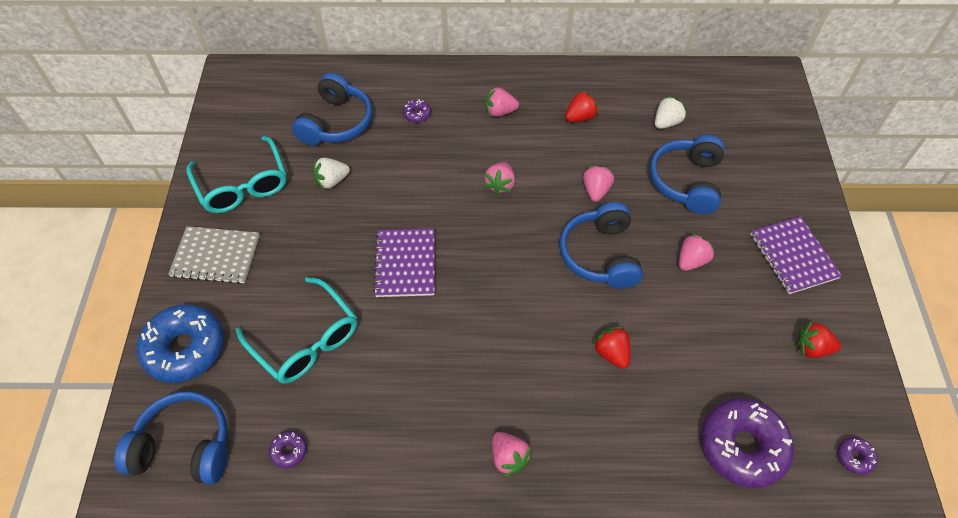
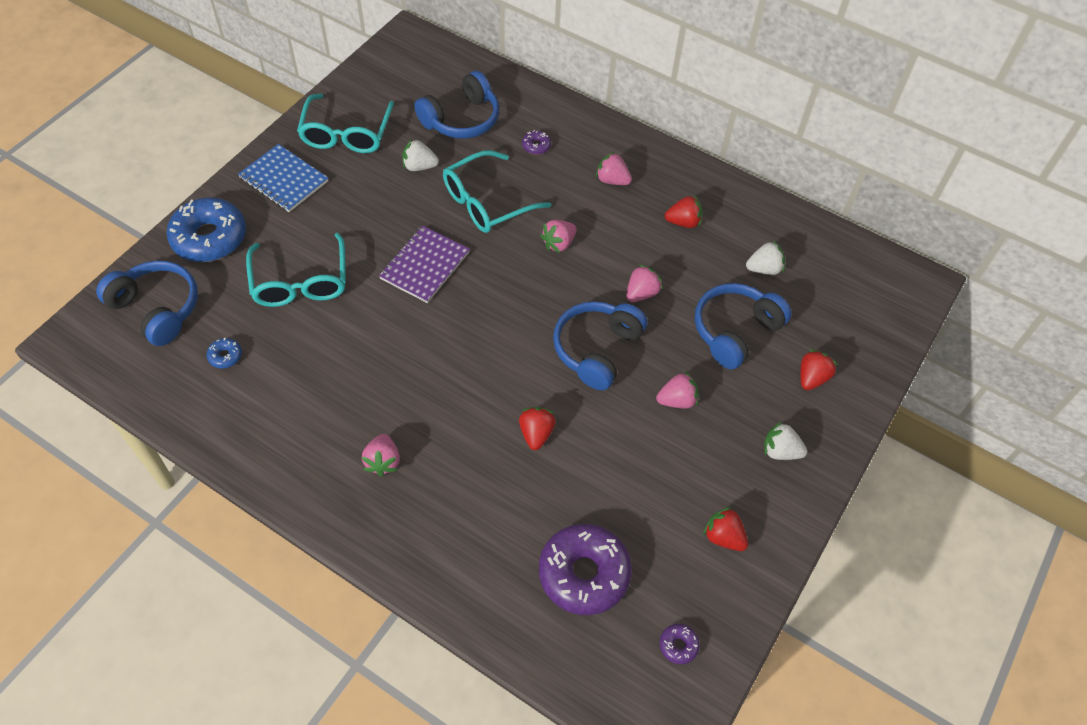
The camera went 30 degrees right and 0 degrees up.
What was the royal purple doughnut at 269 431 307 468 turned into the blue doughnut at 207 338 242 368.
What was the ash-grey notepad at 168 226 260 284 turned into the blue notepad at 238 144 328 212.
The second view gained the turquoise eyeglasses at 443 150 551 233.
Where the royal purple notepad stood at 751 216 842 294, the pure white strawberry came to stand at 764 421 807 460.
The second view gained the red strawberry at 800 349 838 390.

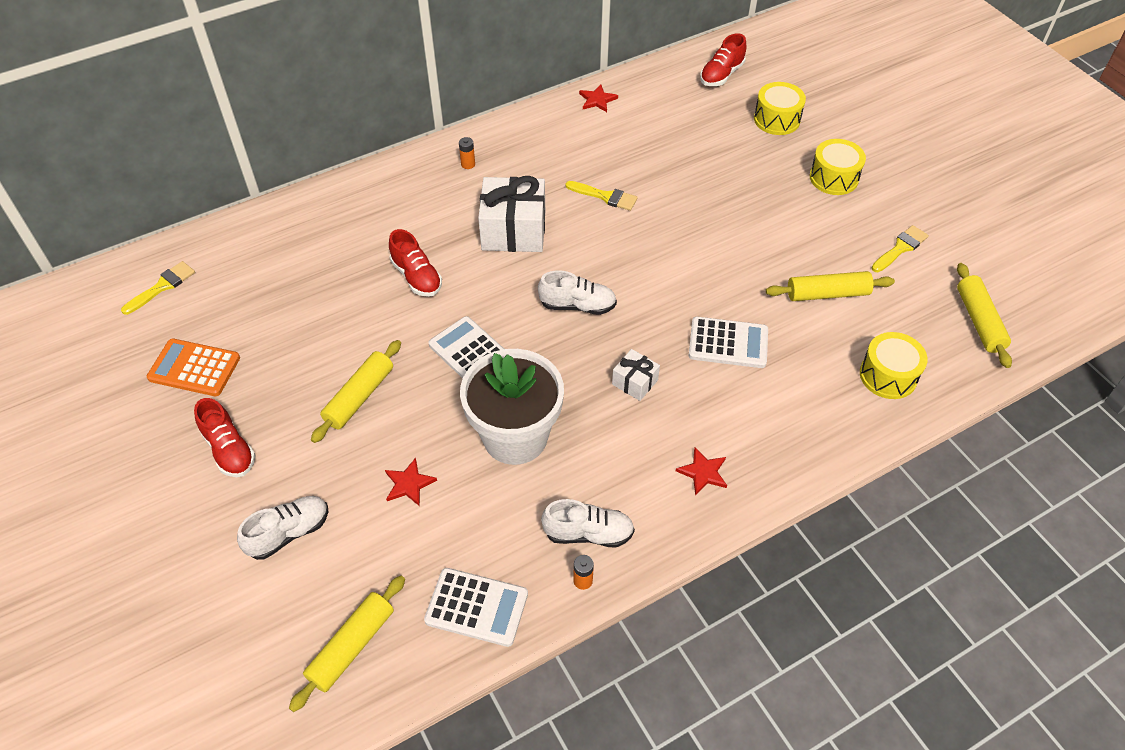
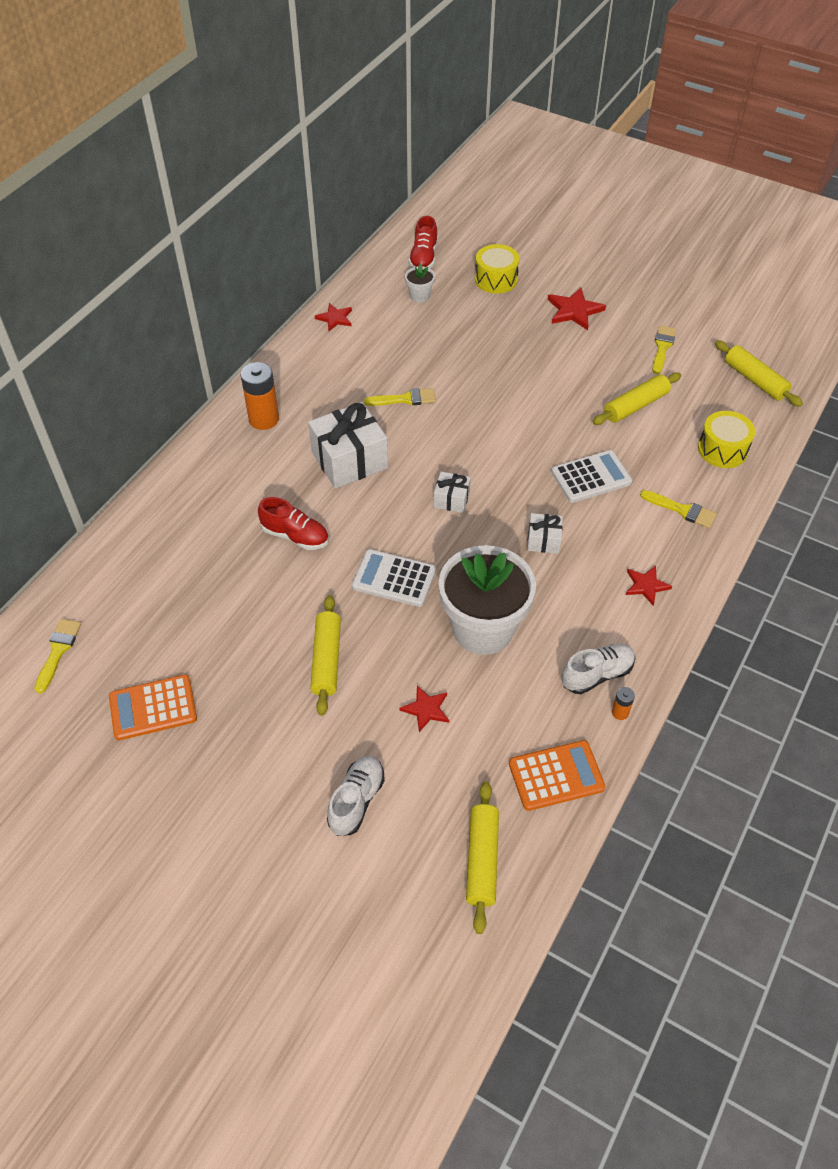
The camera went 30 degrees left and 0 degrees up.
The size of the bright orange battery at 459 137 475 169 changed by a factor of 2.13.
The second view gained the pure white plant pot at 405 264 435 303.
Where the pure white shoe stood at 538 270 617 315, the pure white gift came to stand at 434 472 471 513.
What was the pure white adding machine at 424 568 528 647 turned into the bright orange adding machine at 509 740 605 811.
Where the golden drum stood at 810 139 866 195, the red star shape came to stand at 548 287 606 330.
The second view gained the golden paintbrush at 640 490 717 528.
The second view lost the red shoe at 194 398 256 477.

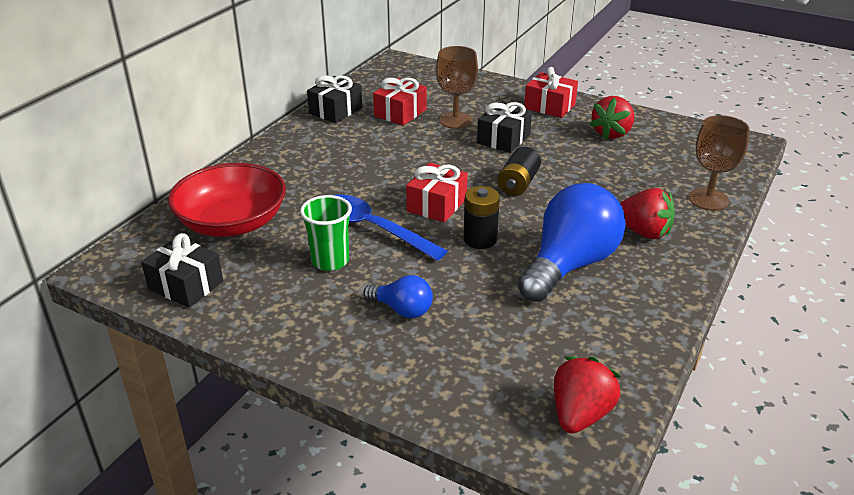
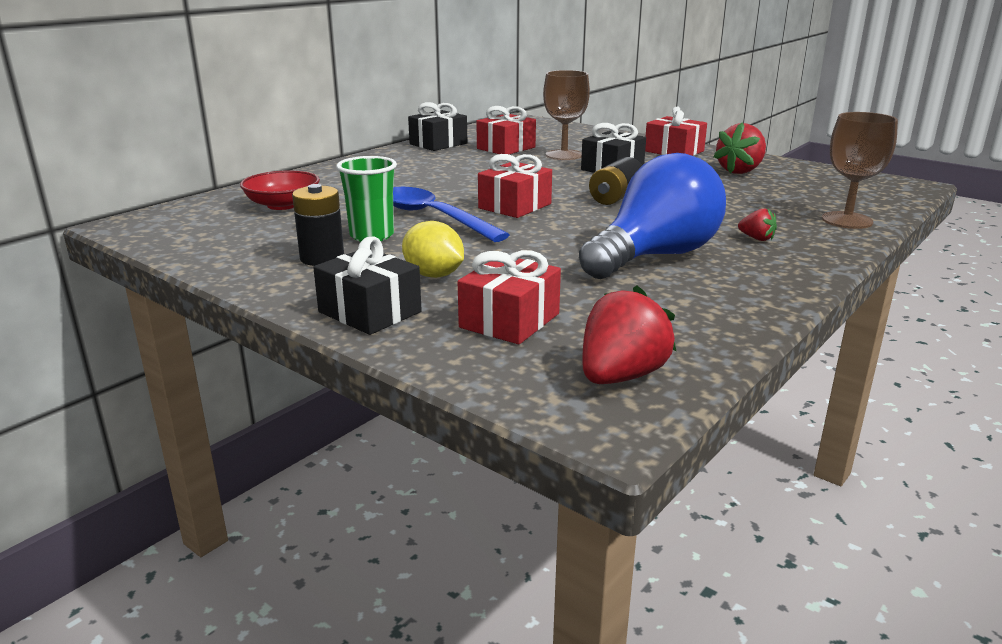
The camera went 10 degrees right and 10 degrees down.
The size of the red serving bowl at 168 163 286 237 changed by a factor of 0.60.
The jet-black battery ended up elsewhere, having gone from 464 186 500 249 to 292 184 344 266.
The jet-black gift ended up elsewhere, having gone from 141 233 223 308 to 313 236 422 335.
Where the blue light bulb stood at 363 275 433 318, the golden citrus fruit came to stand at 402 221 464 278.
The second view gained the red gift at 457 250 561 345.
The size of the red strawberry at 620 188 675 239 changed by a factor of 0.51.

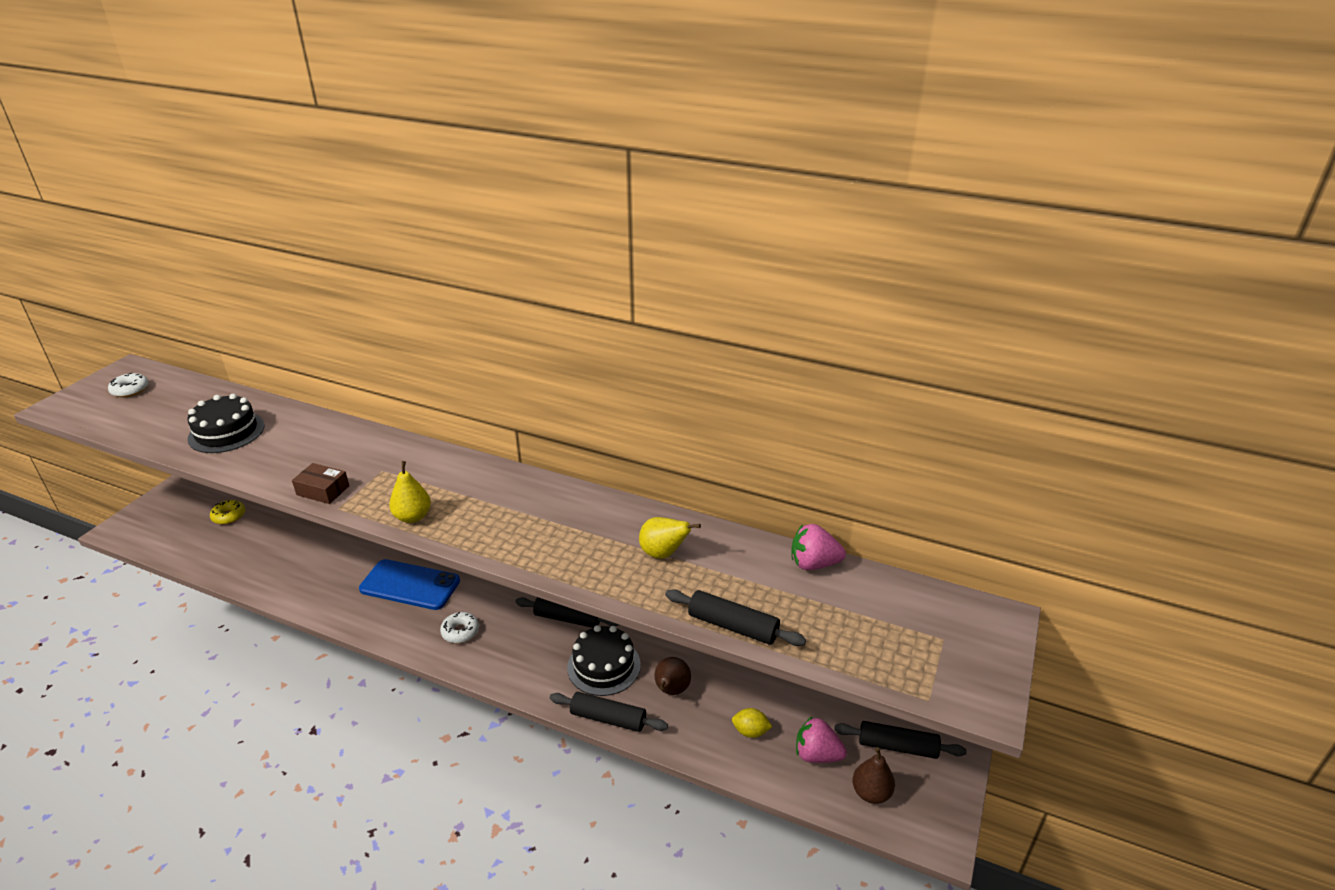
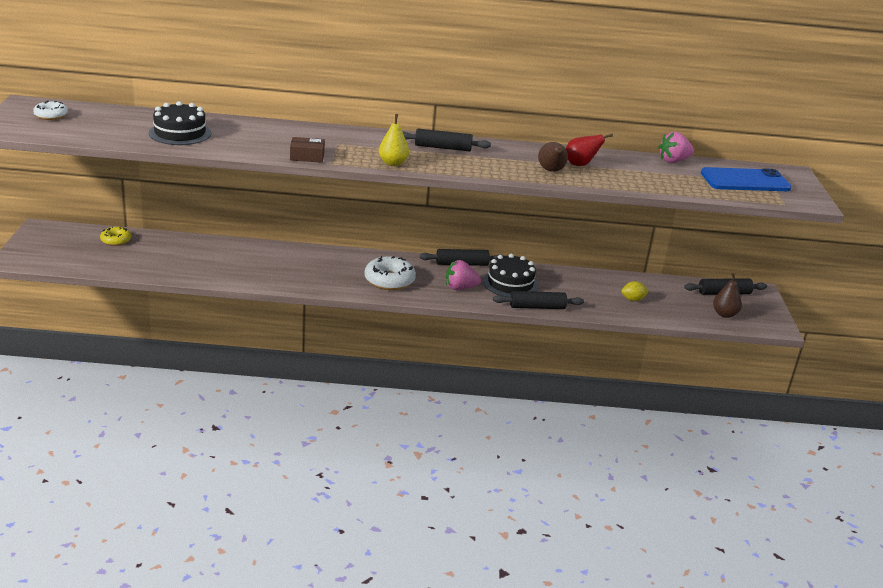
The camera went 25 degrees left and 5 degrees down.
The size of the pure white doughnut at 440 612 479 643 changed by a factor of 1.68.
The jet-black dough roller ended up elsewhere, having gone from 665 589 806 646 to 402 129 491 151.
The pink strawberry ended up elsewhere, having gone from 796 717 847 763 to 446 260 481 290.
The dark brown pear ended up elsewhere, having gone from 654 657 691 695 to 538 142 568 172.
What was the golden pear at 639 517 701 559 turned into the red pear at 566 133 613 166.
The blue mobile phone ended up elsewhere, having gone from 359 559 460 610 to 701 167 792 191.

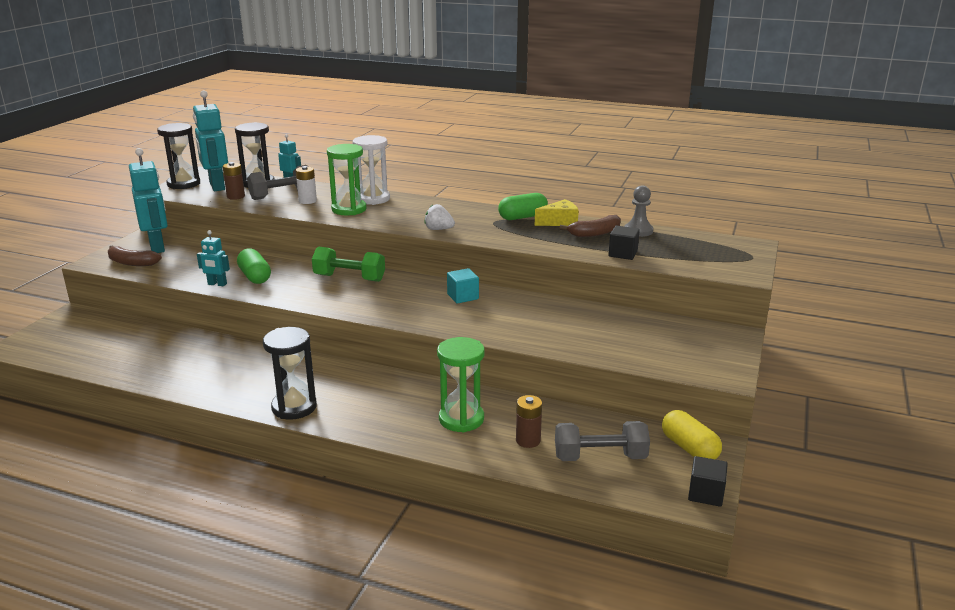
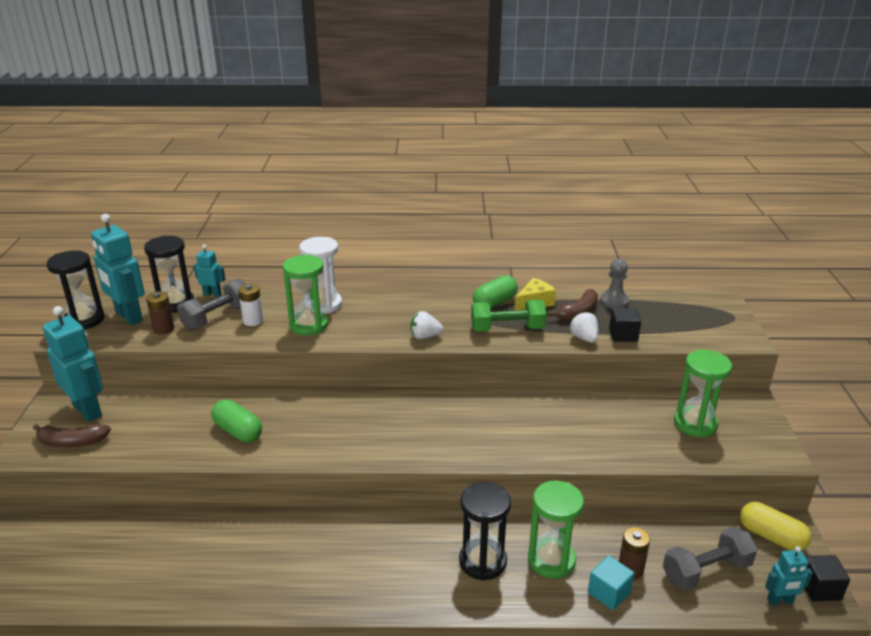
The camera went 20 degrees left and 5 degrees up.
The jet-black sand timer ended up elsewhere, having gone from 263 327 317 420 to 459 482 511 581.
The leaf-green dumbbell ended up elsewhere, having gone from 312 247 385 282 to 471 300 547 332.
The second view gained the pure white strawberry at 570 312 598 343.
The turquoise solid cube ended up elsewhere, having gone from 447 268 479 304 to 588 555 635 610.
The second view gained the leaf-green sand timer at 674 350 732 438.
The turquoise robot ended up elsewhere, having gone from 197 230 230 286 to 765 546 813 605.

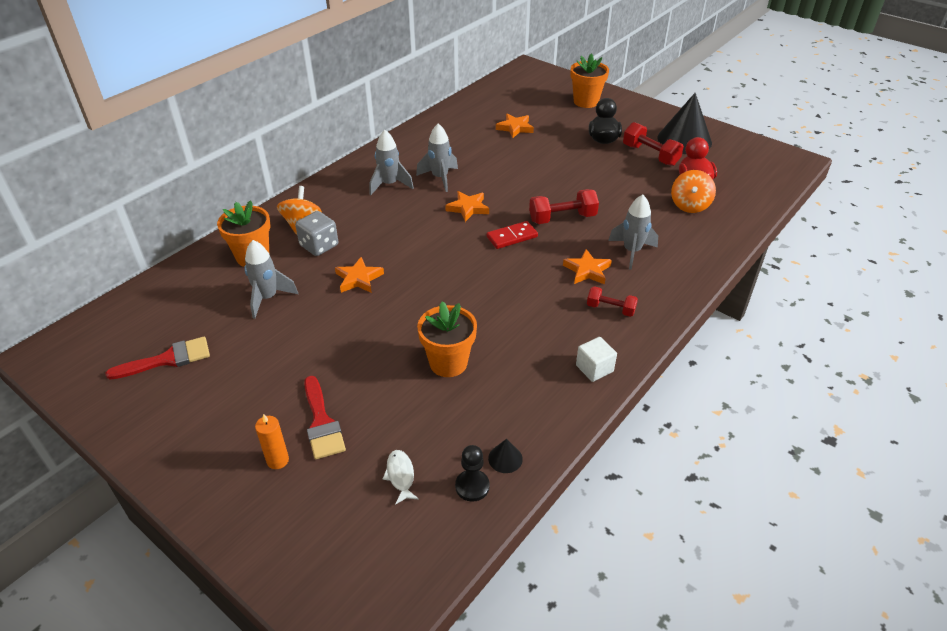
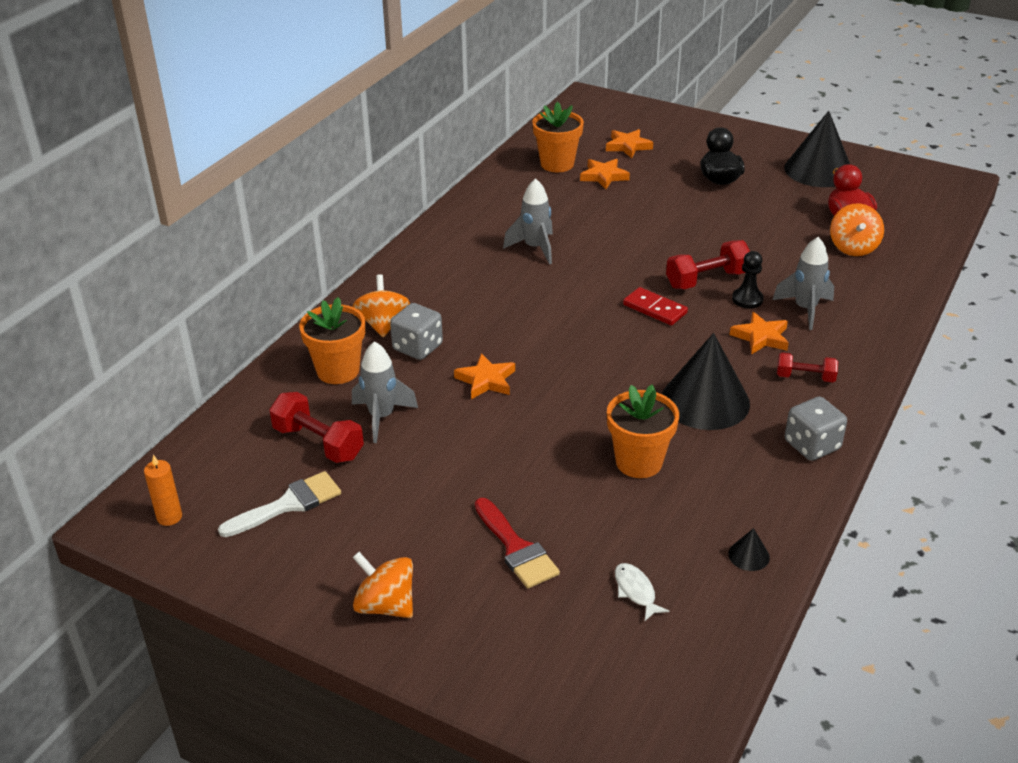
The camera went 10 degrees left and 5 degrees down.
The bright orange pillar candle ended up elsewhere, having gone from 255 414 289 469 to 144 455 182 526.
What was the red paintbrush at 106 337 210 380 turned into the pure white paintbrush at 218 471 341 537.
The red dumbbell ended up elsewhere, having gone from 623 122 684 166 to 269 392 364 463.
The second view gained the bright orange whirligig at 352 552 413 618.
The bright orange plant pot ended up elsewhere, having gone from 571 53 609 108 to 532 101 584 172.
The bright orange star shape ended up elsewhere, having gone from 445 191 489 222 to 606 129 653 158.
The red domino tile at 487 221 538 249 ended up facing another way, 75 degrees clockwise from before.
The second view gained the jet-black solid cone at 662 333 750 430.
The jet-black pawn ended up elsewhere, having gone from 455 445 490 502 to 732 251 764 309.
Where the pure white solid cube stood at 576 337 617 382, the ash-grey die came to stand at 785 396 847 461.
The second view lost the ash-grey toy rocket at 370 130 414 195.

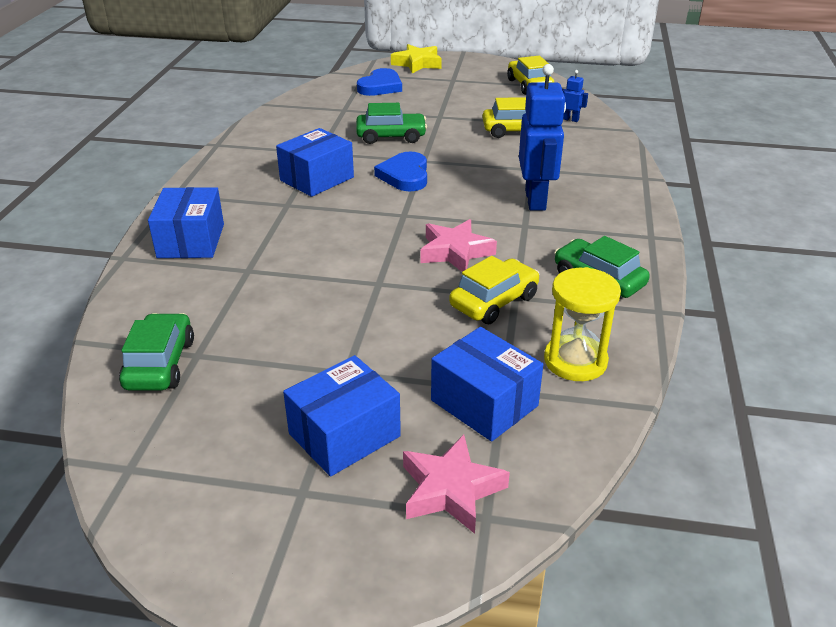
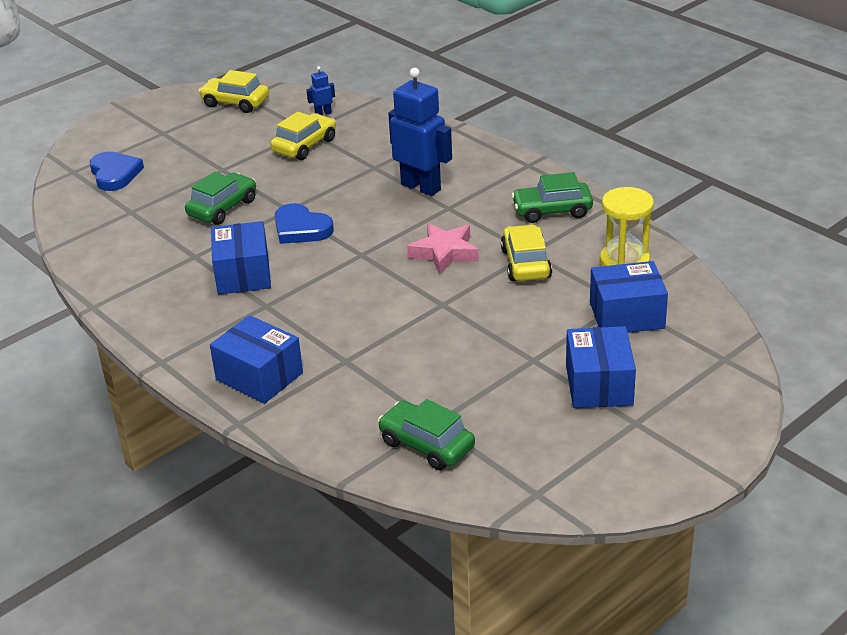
The camera went 50 degrees left and 0 degrees up.
The second view lost the golden star shape at 391 44 442 74.
The second view lost the pink star shape at 403 435 510 534.

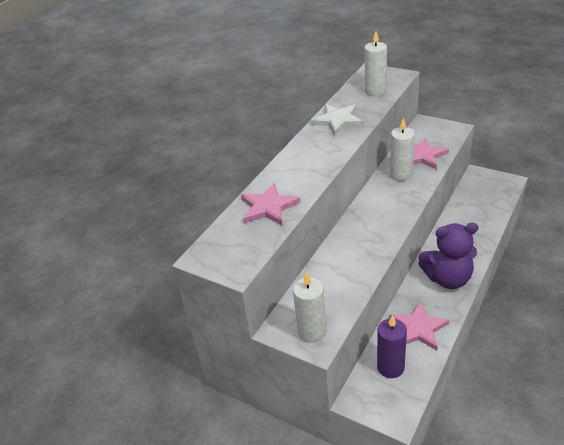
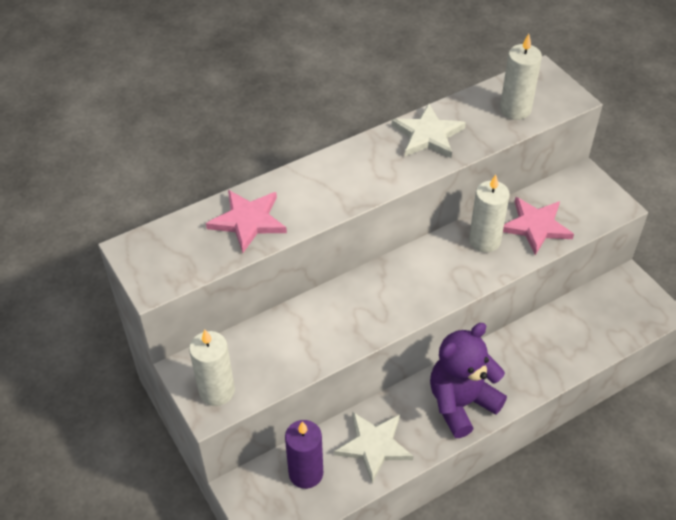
The camera went 25 degrees right and 10 degrees up.
What was the pink star shape at 389 302 450 351 turned into the pure white star shape at 334 412 413 483.
The royal purple teddy at 418 223 478 289 ended up facing another way, 120 degrees clockwise from before.

